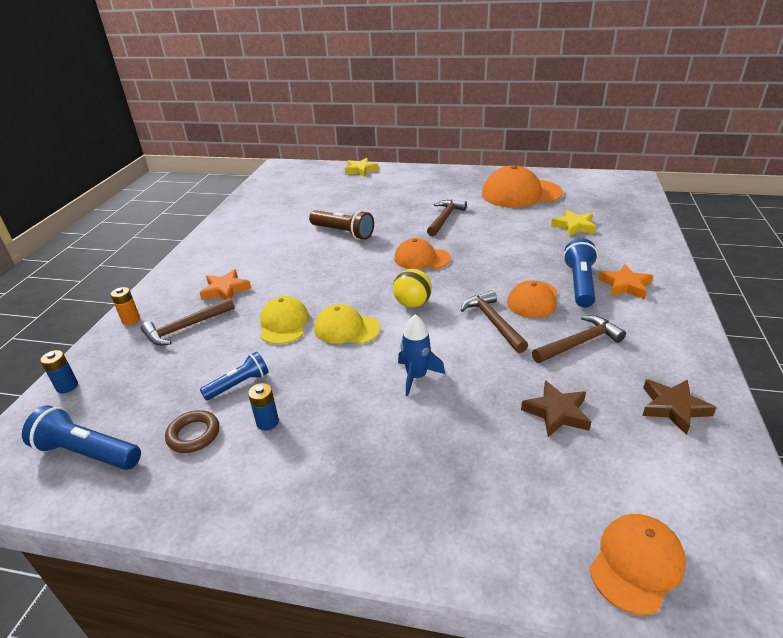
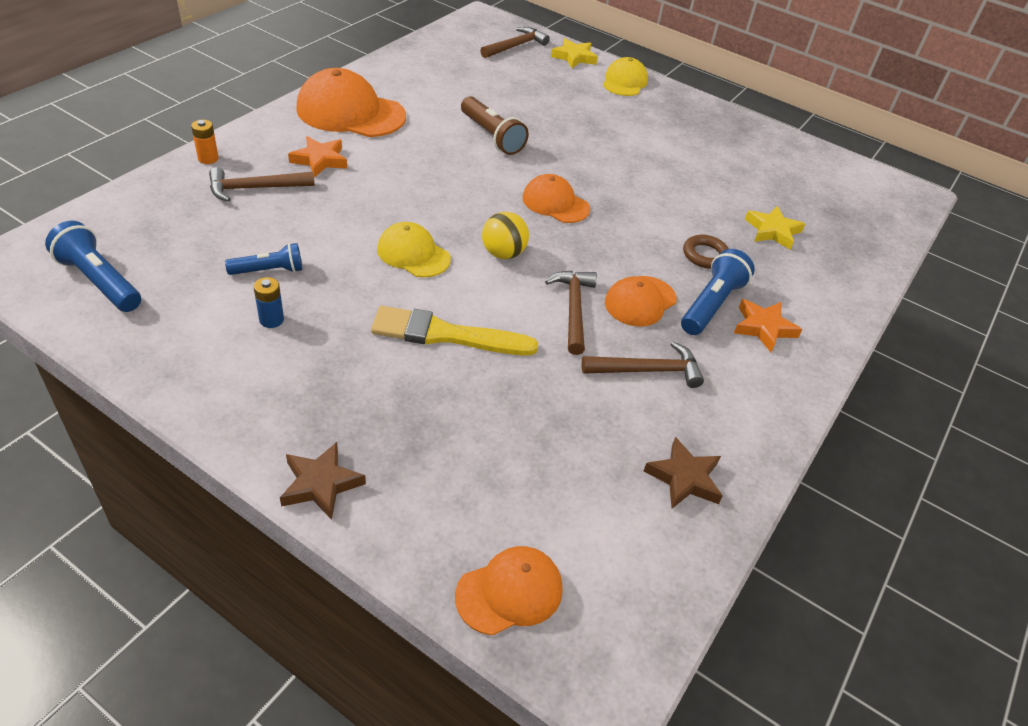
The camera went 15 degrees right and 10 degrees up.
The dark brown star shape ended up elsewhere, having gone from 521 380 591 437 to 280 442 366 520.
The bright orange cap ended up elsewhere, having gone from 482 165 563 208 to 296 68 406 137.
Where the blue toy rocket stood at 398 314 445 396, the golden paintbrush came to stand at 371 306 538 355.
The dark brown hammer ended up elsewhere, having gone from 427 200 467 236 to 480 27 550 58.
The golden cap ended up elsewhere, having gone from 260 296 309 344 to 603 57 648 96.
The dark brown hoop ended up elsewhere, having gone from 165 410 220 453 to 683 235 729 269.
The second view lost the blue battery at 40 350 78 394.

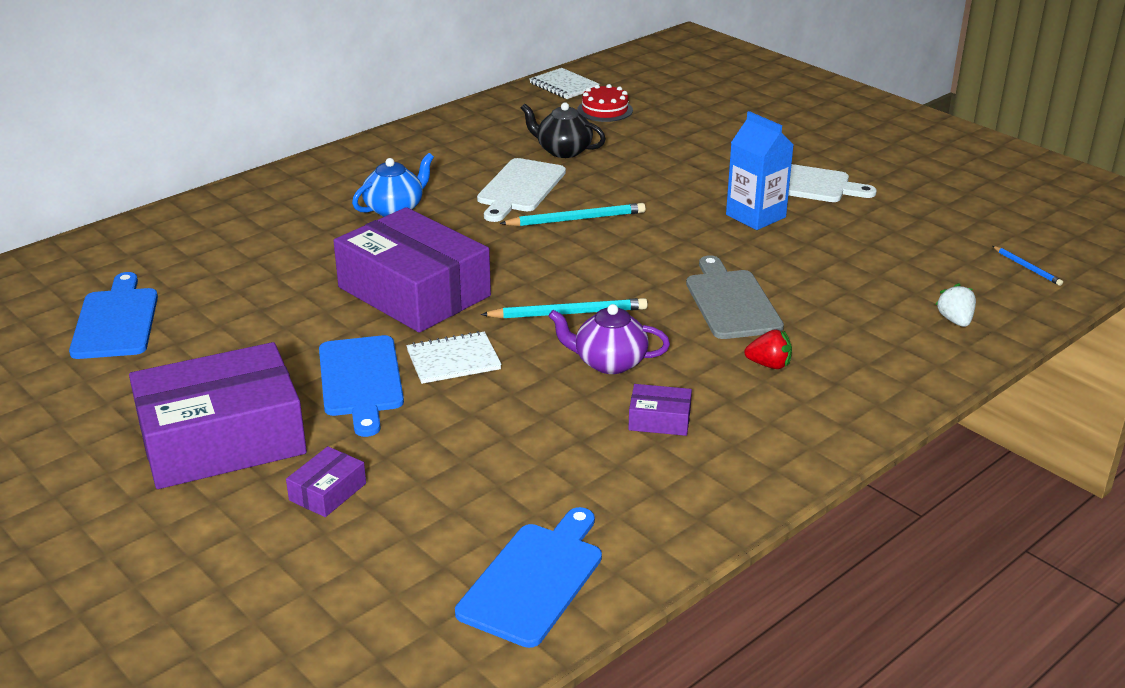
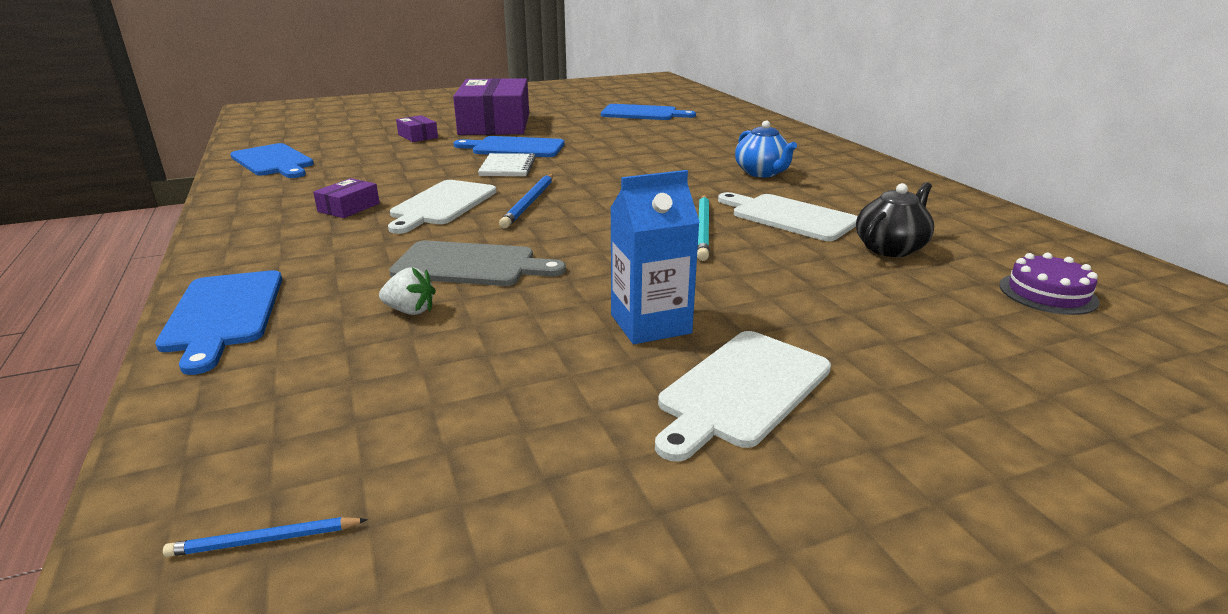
The camera went 110 degrees right and 5 degrees down.
The second view gained the blue cutting board at 155 270 282 375.
The pure white strawberry ended up elsewhere, having gone from 936 283 976 327 to 379 267 436 315.
Where the royal purple teapot stood at 549 304 670 374, the pure white cutting board came to stand at 388 180 496 234.
What was the turquoise pencil at 481 298 648 319 turned into the blue pencil at 499 174 553 229.
What was the red cake at 577 84 633 122 turned into the royal purple cake at 999 253 1100 315.
The second view lost the royal purple package at 334 207 491 333.
The second view lost the pure white notepad at 529 68 600 99.
The second view lost the red strawberry at 744 329 792 369.

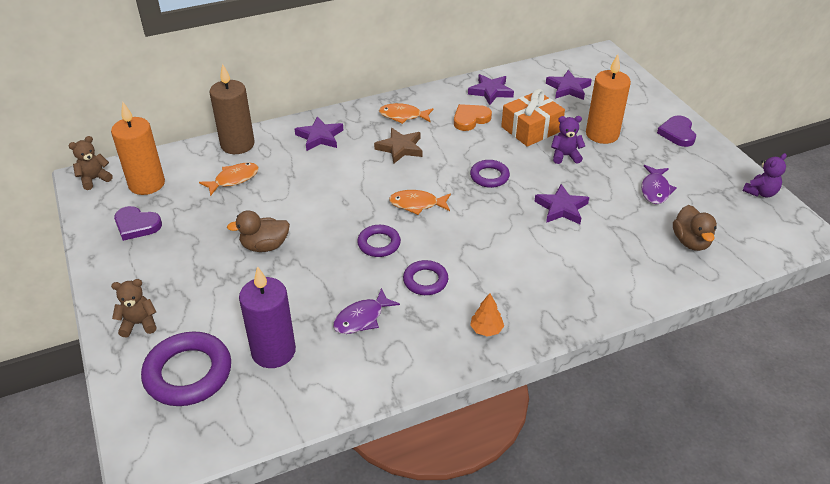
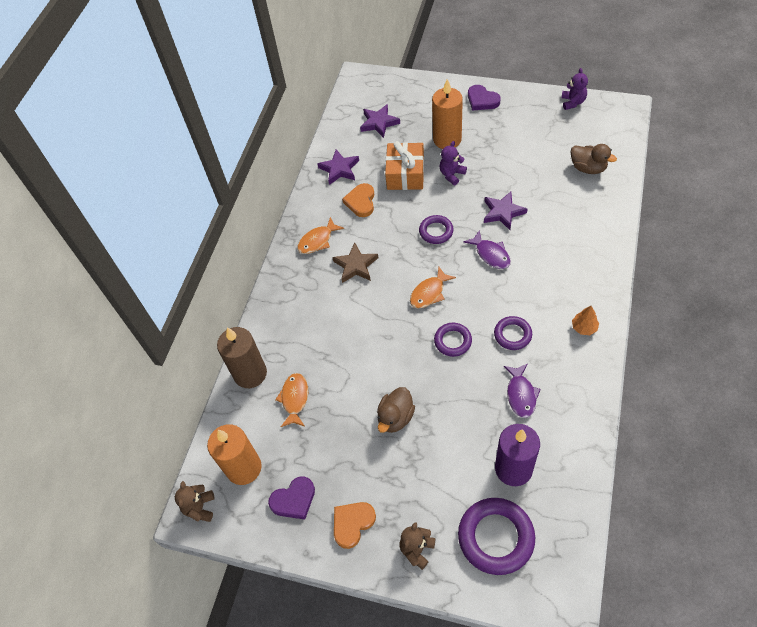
The camera went 45 degrees left and 15 degrees up.
The second view gained the bright orange heart shape at 334 502 376 549.
The royal purple fish figure ended up elsewhere, having gone from 641 165 677 204 to 464 230 511 269.
The second view lost the royal purple star shape at 295 116 343 151.

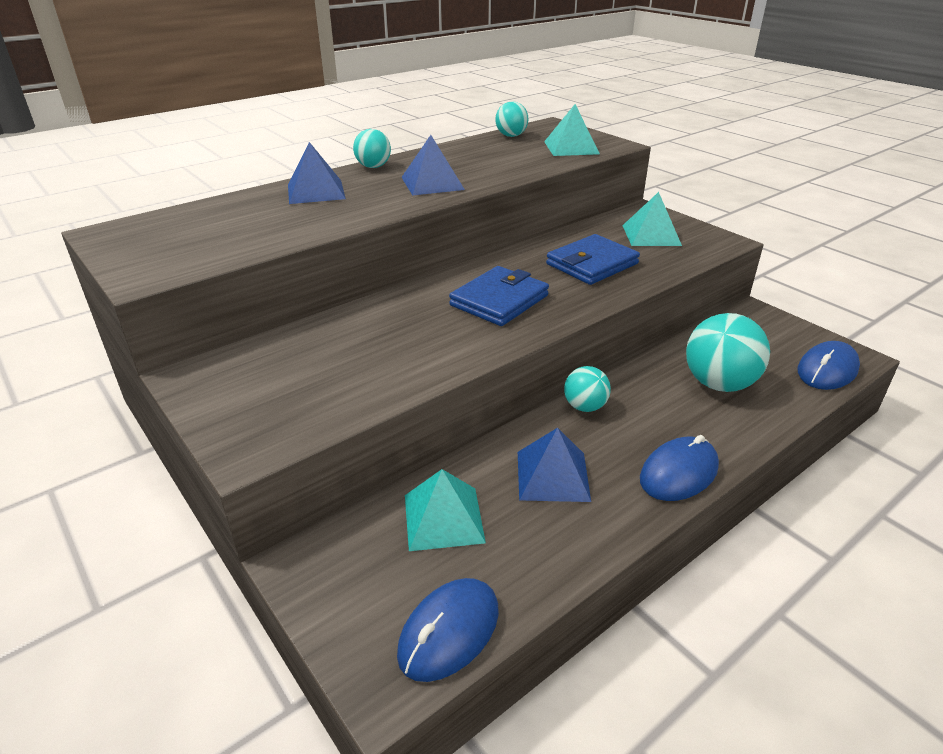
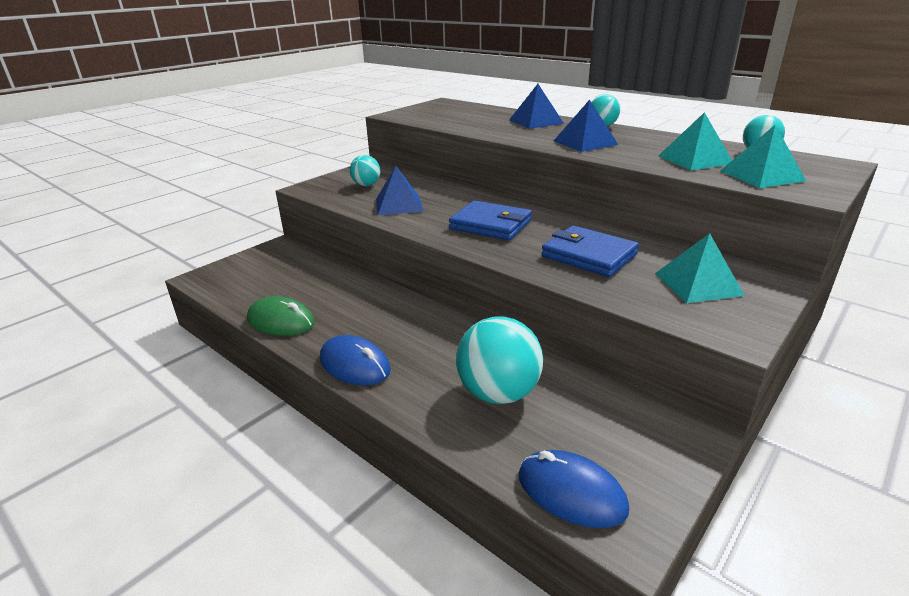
The camera went 80 degrees right and 5 degrees down.
The second view gained the leaf-green computer mouse at 247 296 315 336.
The turquoise sphere ended up elsewhere, having gone from 564 366 611 412 to 350 155 380 186.
The blue solid pyramid ended up elsewhere, having gone from 518 428 591 502 to 376 166 424 215.
The turquoise solid pyramid ended up elsewhere, having gone from 405 469 486 551 to 658 112 732 170.
The second view lost the blue computer mouse at 397 578 499 682.

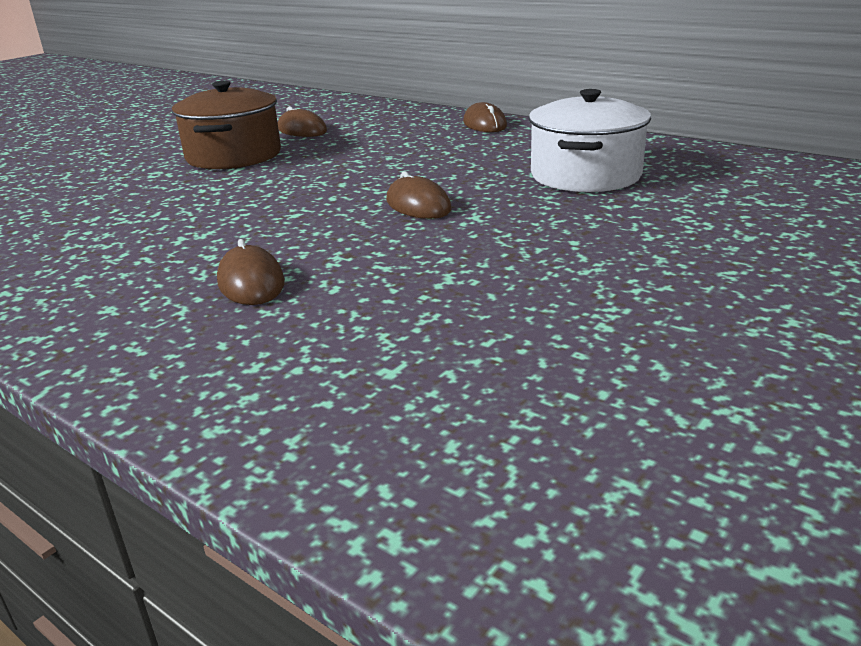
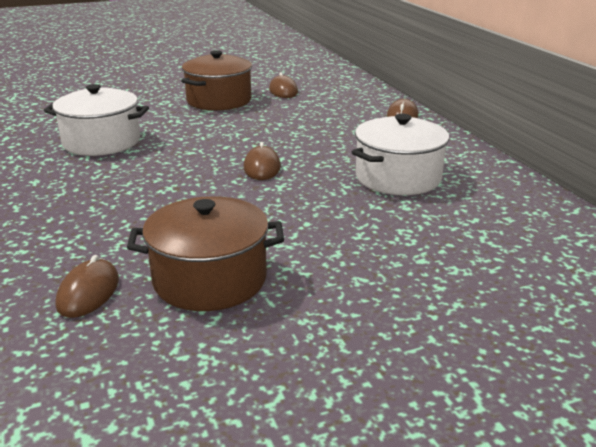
The camera went 30 degrees right and 0 degrees up.
The second view gained the pure white pot at 44 84 149 156.
The dark brown computer mouse ended up elsewhere, having gone from 217 239 285 305 to 56 255 119 318.
The second view gained the dark brown pot at 127 196 284 311.

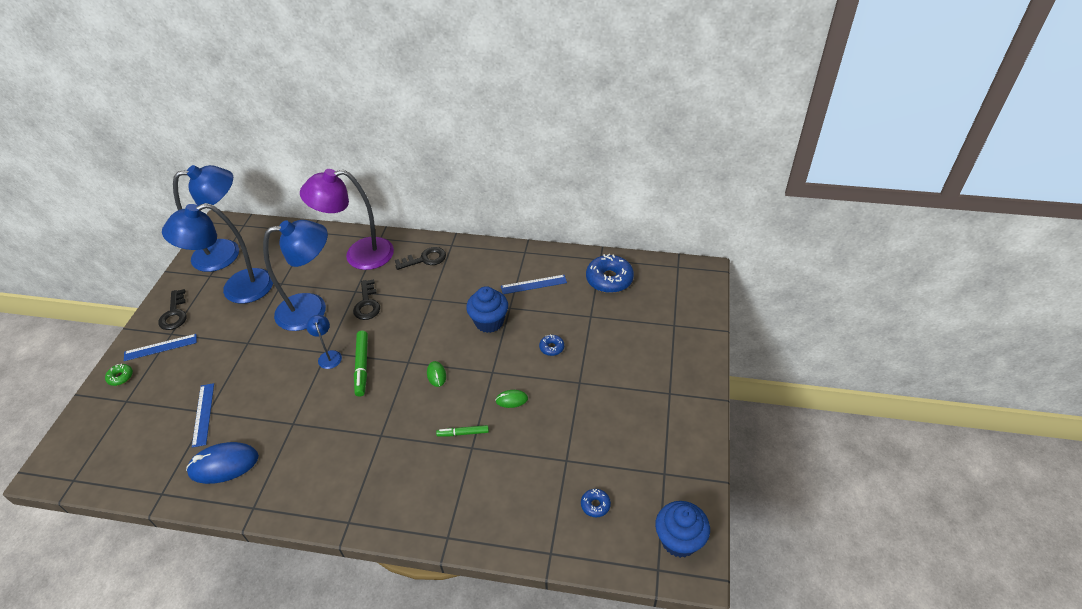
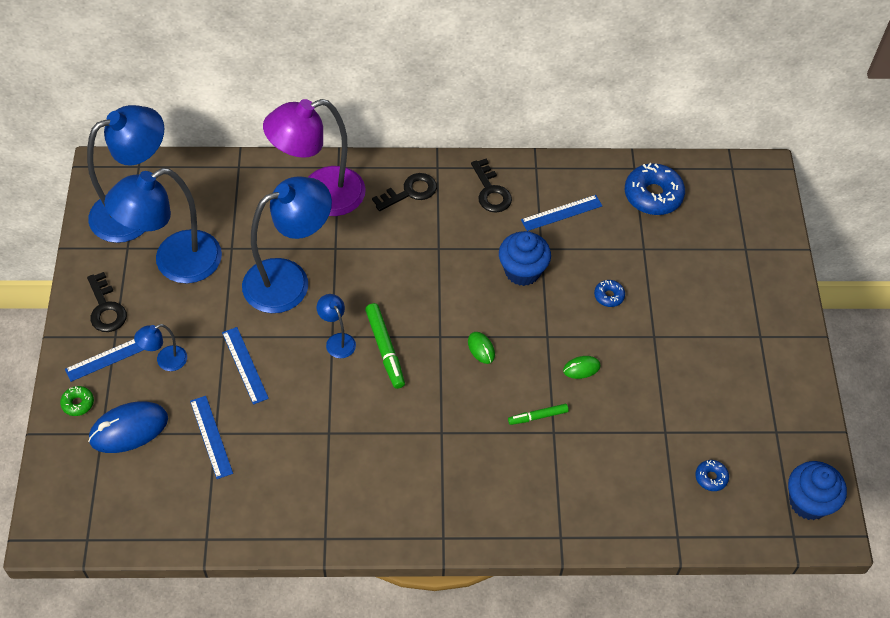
The camera went 15 degrees left and 10 degrees up.
The blue computer mouse ended up elsewhere, having gone from 186 442 259 484 to 88 401 168 453.
The second view gained the blue lamp at 134 324 187 371.
The second view gained the blue straightedge at 222 327 269 405.
The jet-black latchkey ended up elsewhere, having gone from 353 279 380 320 to 471 159 512 213.

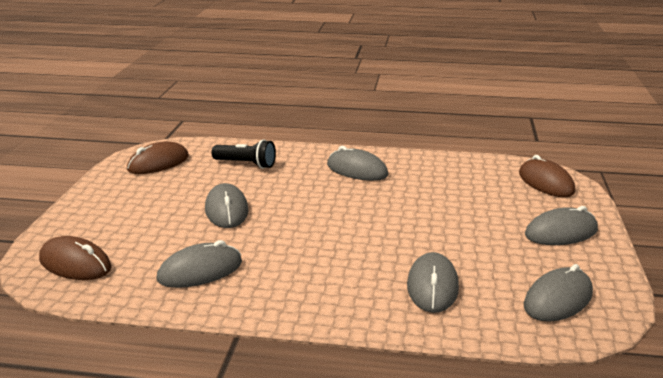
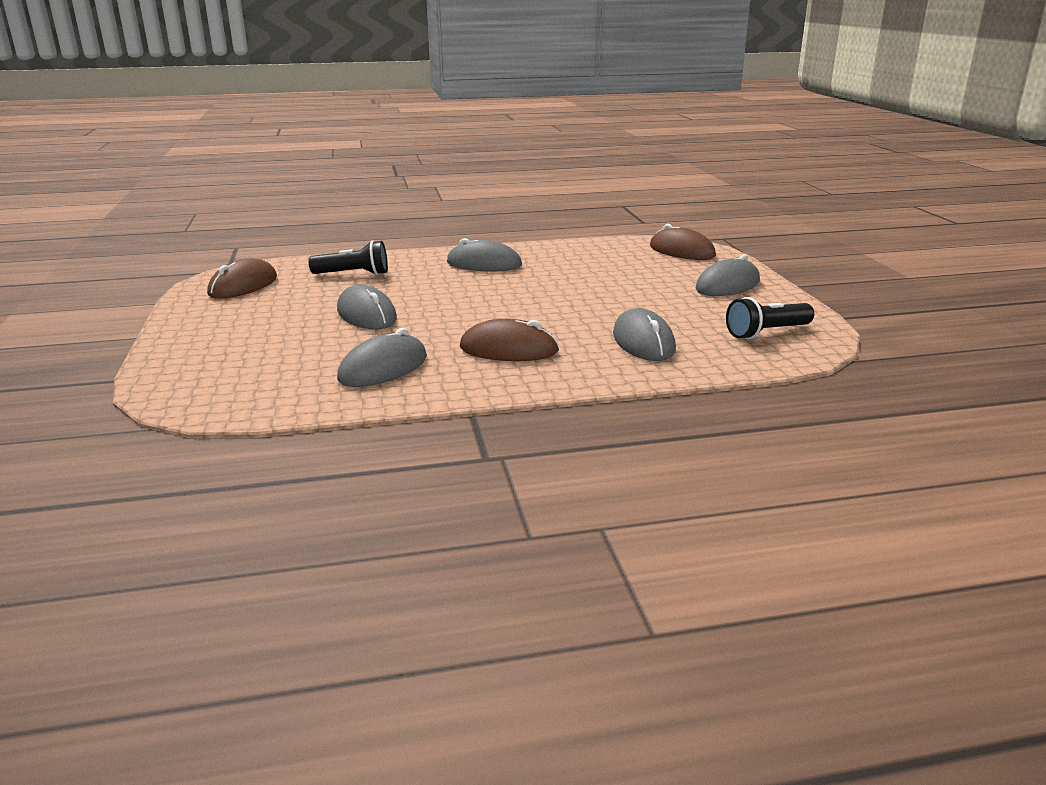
The camera went 20 degrees left and 0 degrees up.
The dark brown computer mouse ended up elsewhere, having gone from 39 236 112 280 to 460 319 559 361.
Where the ash-grey computer mouse stood at 524 264 593 322, the jet-black flashlight came to stand at 726 297 814 339.

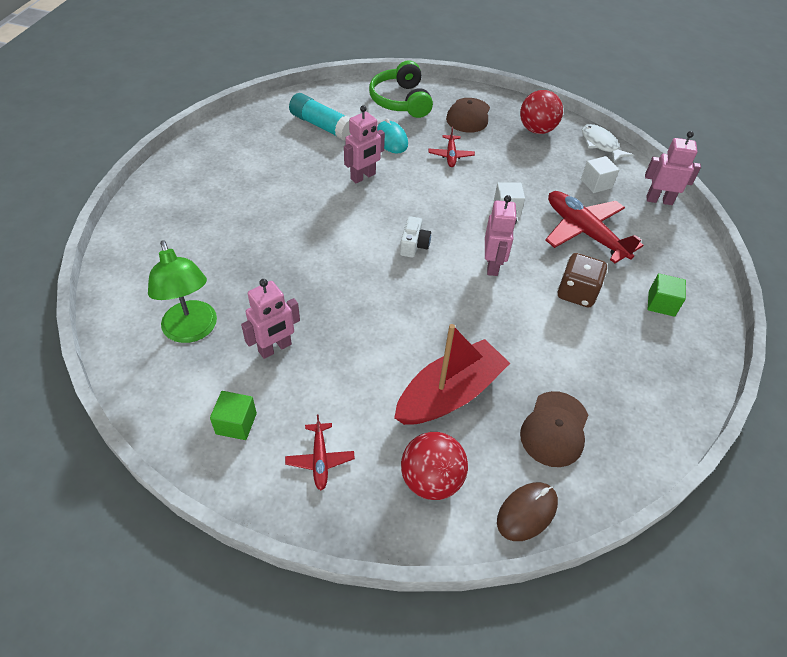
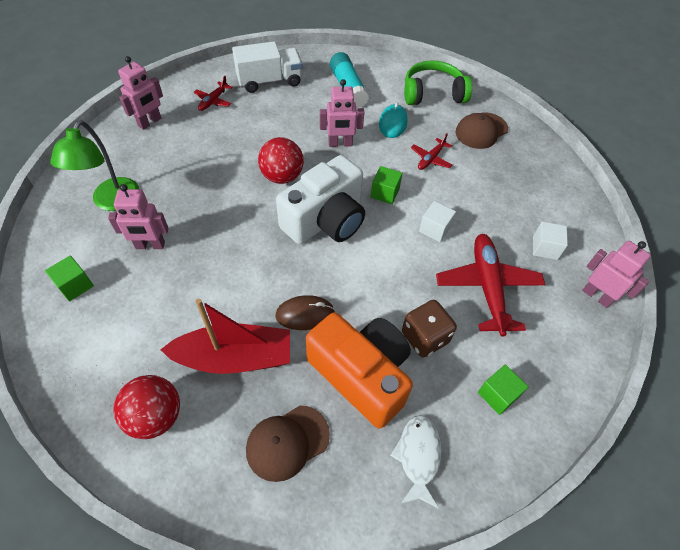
The camera went 35 degrees right and 5 degrees up.
The pink robot ended up elsewhere, having gone from 485 195 517 276 to 118 56 163 130.
The red aeroplane ended up elsewhere, having gone from 285 414 355 491 to 194 76 233 111.
The second view gained the pure white lorry at 232 41 303 93.
The red sphere ended up elsewhere, having gone from 520 90 563 134 to 258 137 304 184.
The dark brown computer mouse ended up elsewhere, having gone from 497 482 558 541 to 275 295 335 330.
The size of the pure white compact camera at 400 216 431 258 changed by a factor of 2.40.
The second view gained the bright orange compact camera at 306 312 413 429.
The second view gained the leaf-green solid cube at 371 166 402 204.
The pure white fish figure ended up elsewhere, having gone from 582 124 634 163 to 390 415 441 509.
The leaf-green over-ear headphones at 369 60 433 118 ended up facing another way, 60 degrees clockwise from before.

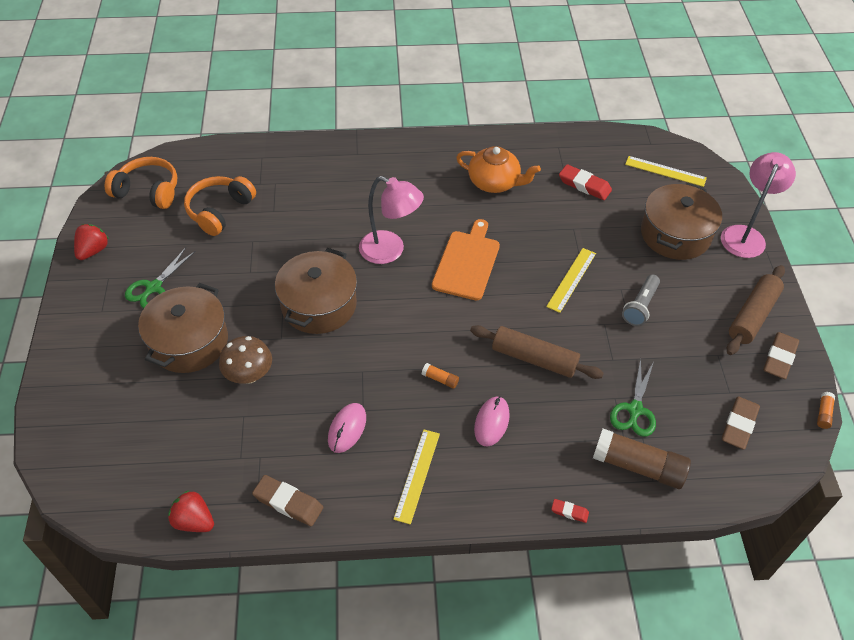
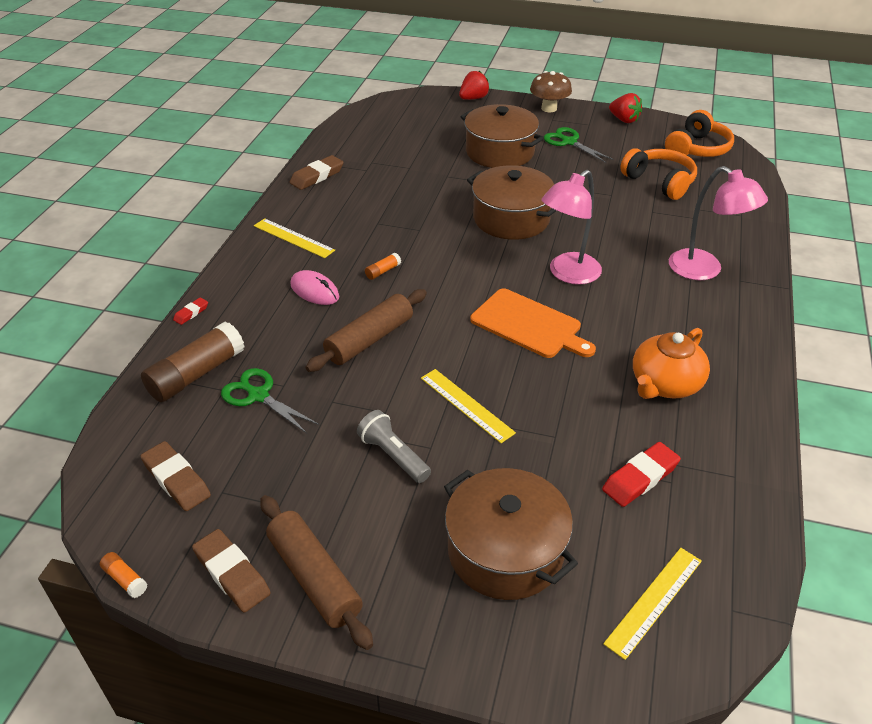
The camera went 110 degrees right and 10 degrees down.
The red strawberry ended up elsewhere, having gone from 168 490 214 532 to 459 71 490 100.
The dark brown fungus ended up elsewhere, having gone from 219 336 272 384 to 530 71 572 112.
The pink lamp ended up elsewhere, having gone from 721 152 796 258 to 669 166 768 280.
The second view lost the pink computer mouse at 328 403 366 453.

